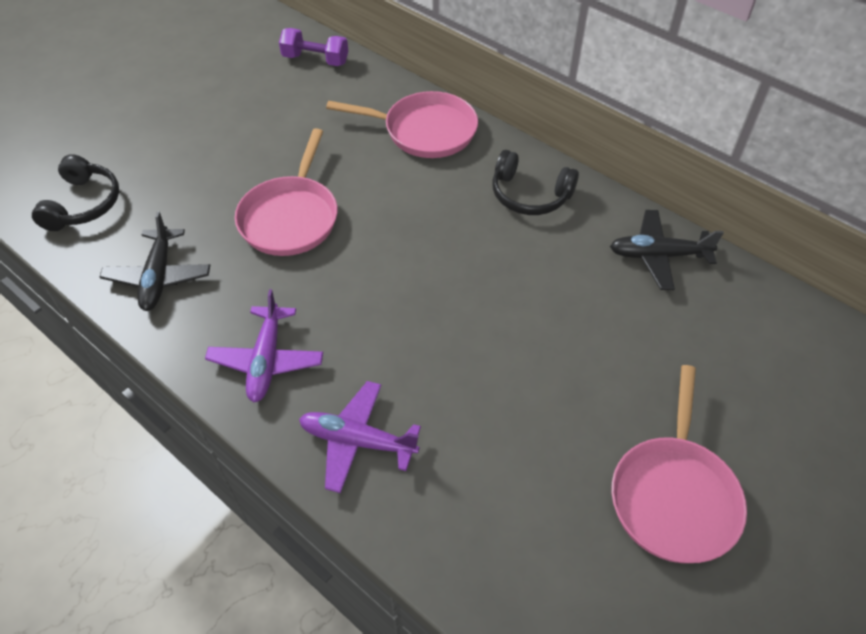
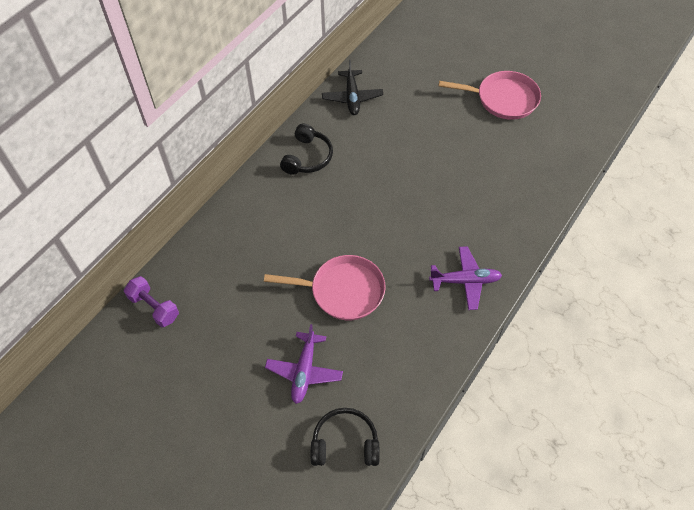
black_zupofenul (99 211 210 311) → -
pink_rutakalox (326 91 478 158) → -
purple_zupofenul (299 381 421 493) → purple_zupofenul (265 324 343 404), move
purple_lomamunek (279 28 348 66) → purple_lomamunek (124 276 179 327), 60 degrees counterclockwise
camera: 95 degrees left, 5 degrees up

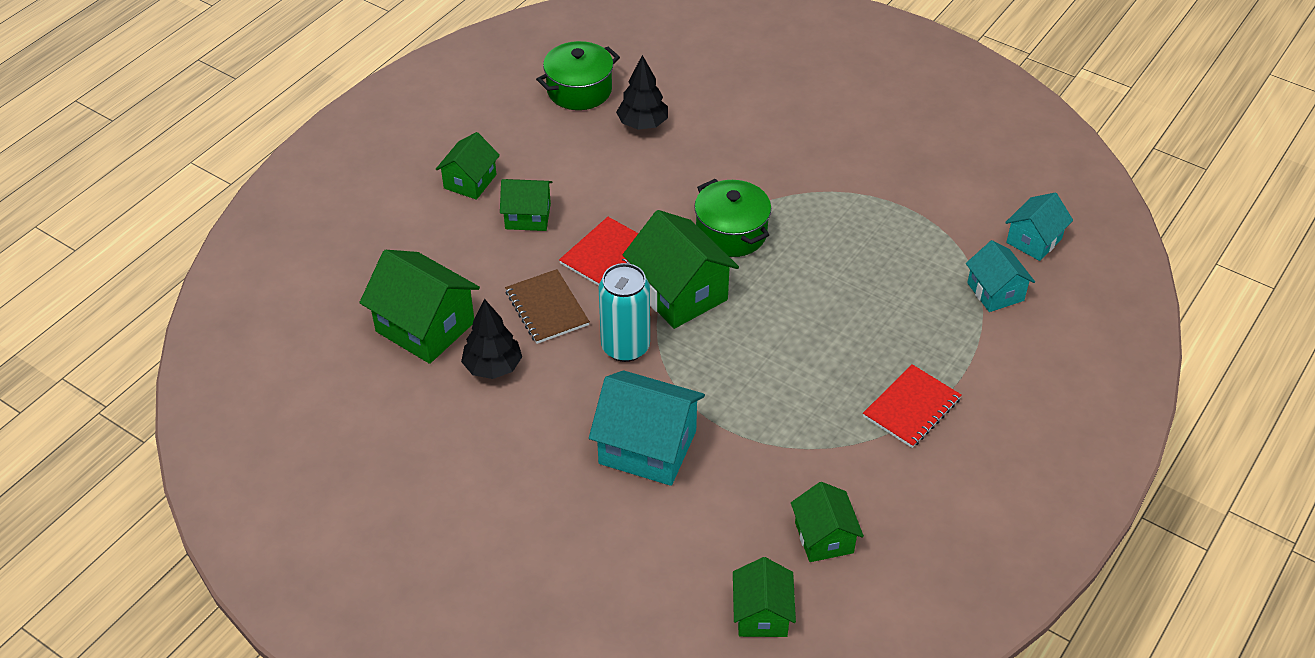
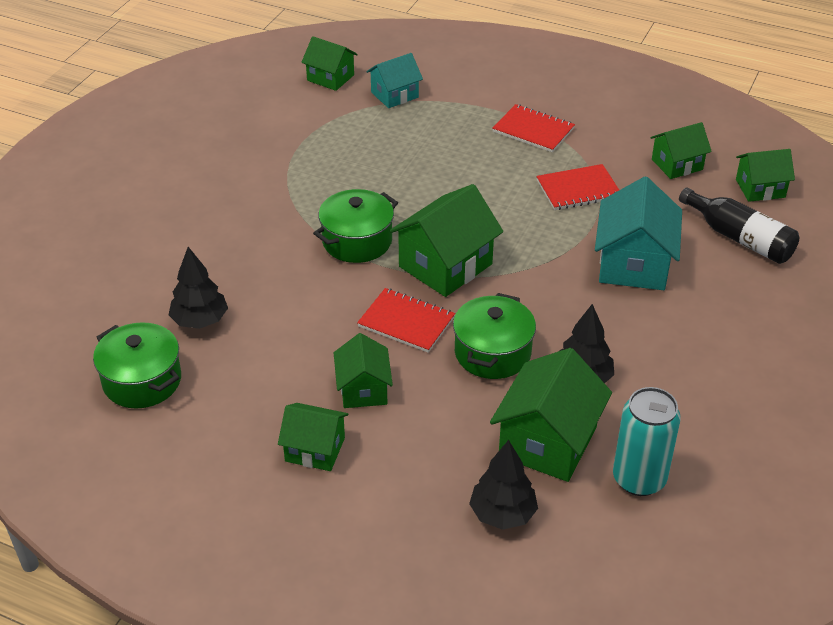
- → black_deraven (469 440 538 530)
- → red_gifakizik (536 164 619 210)
- → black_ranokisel (679 187 799 264)
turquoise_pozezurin (598 263 650 362) → turquoise_pozezurin (613 387 681 496), move
brown_gifakizik (505 269 590 344) → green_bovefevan (453 293 536 379)
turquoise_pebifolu (1005 193 1073 261) → green_pebifolu (301 36 358 91)
camera: 100 degrees left, 5 degrees down

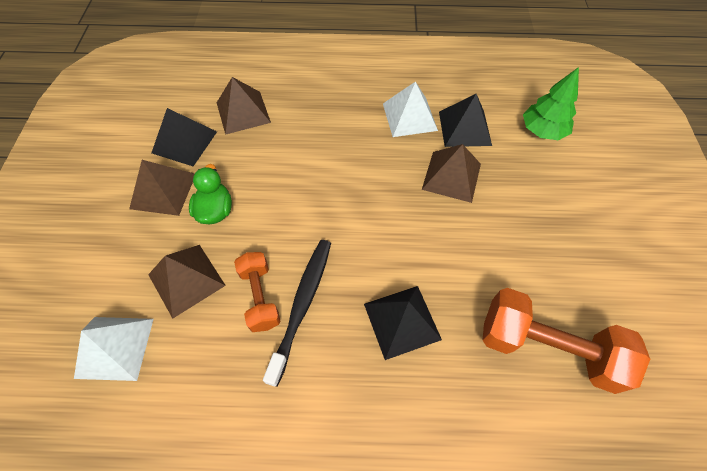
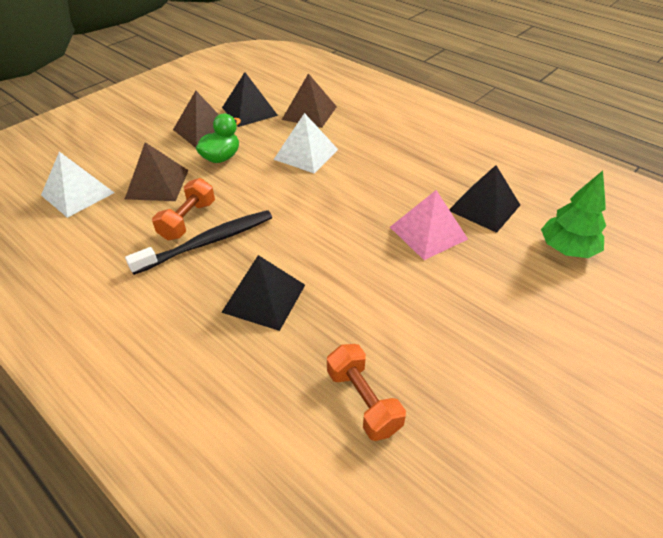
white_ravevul (383 81 438 137) → white_ravevul (273 113 338 173), move
brown_ravevul (422 144 481 203) → pink_ravevul (390 190 468 260)
orange_lomamunek (483 288 650 394) → orange_lomamunek (327 344 406 441), x0.59
camera: 40 degrees right, 15 degrees down

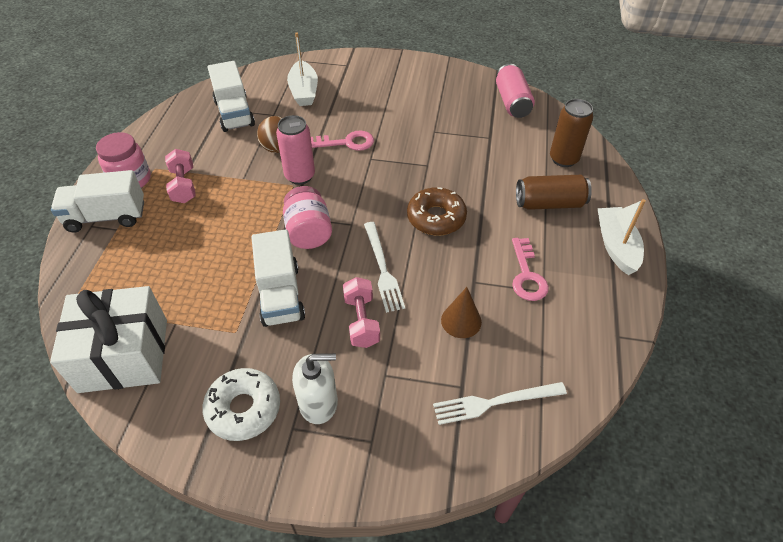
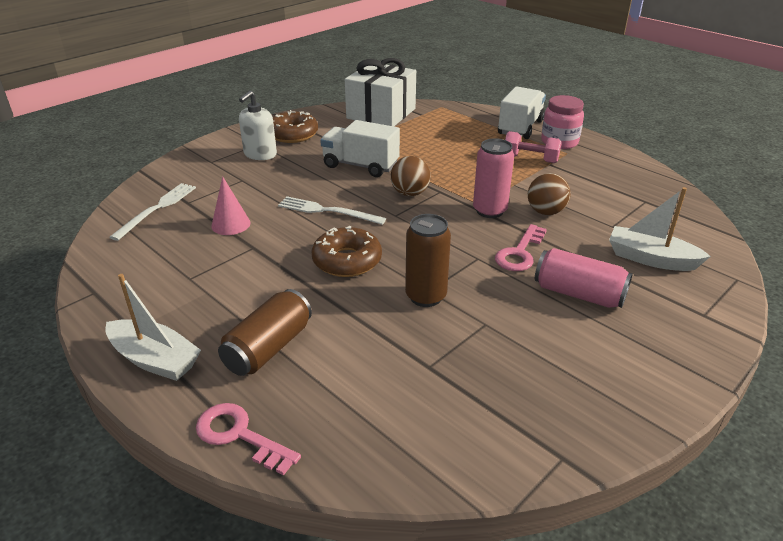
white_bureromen (207 61 255 132) → -
pink_lomamunek (343 277 380 348) → -
pink_pozezurin (496 64 535 118) → pink_pozezurin (535 248 633 308), move
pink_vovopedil (512 238 549 301) → pink_vovopedil (196 403 301 476), move
brown_pozezurin (550 99 593 167) → brown_pozezurin (405 214 451 307), move
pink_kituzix (283 186 332 249) → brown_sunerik (391 156 430 196)
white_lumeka (202 368 280 441) → brown_lumeka (273 110 318 143)
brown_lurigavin (441 287 482 338) → pink_lurigavin (211 176 251 235)
camera: 125 degrees right, 15 degrees down

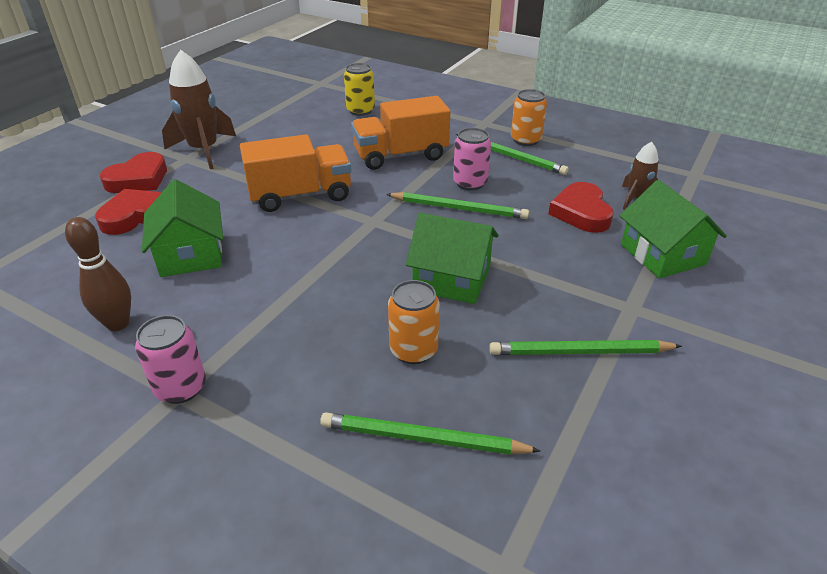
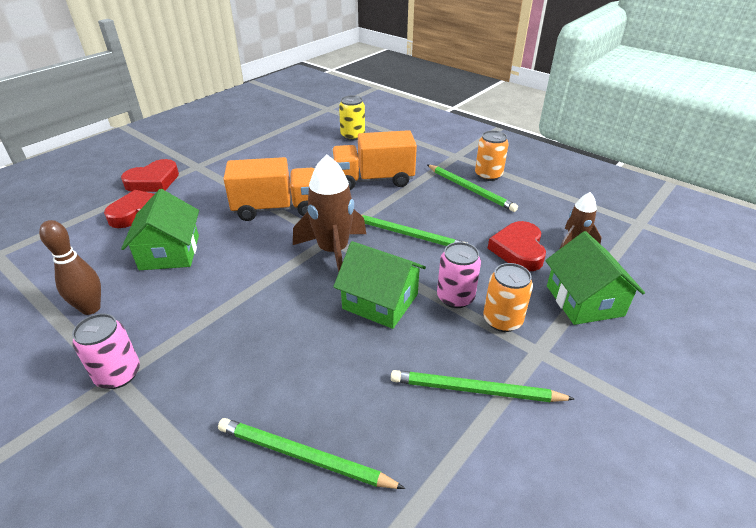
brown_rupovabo (162 50 236 169) → brown_rupovabo (293 154 366 272), move
orange_pozezurin (388 280 440 364) → orange_pozezurin (483 263 533 332), move
pink_pozezurin (453 128 491 191) → pink_pozezurin (437 242 481 308), move
camera: 10 degrees right, 0 degrees up

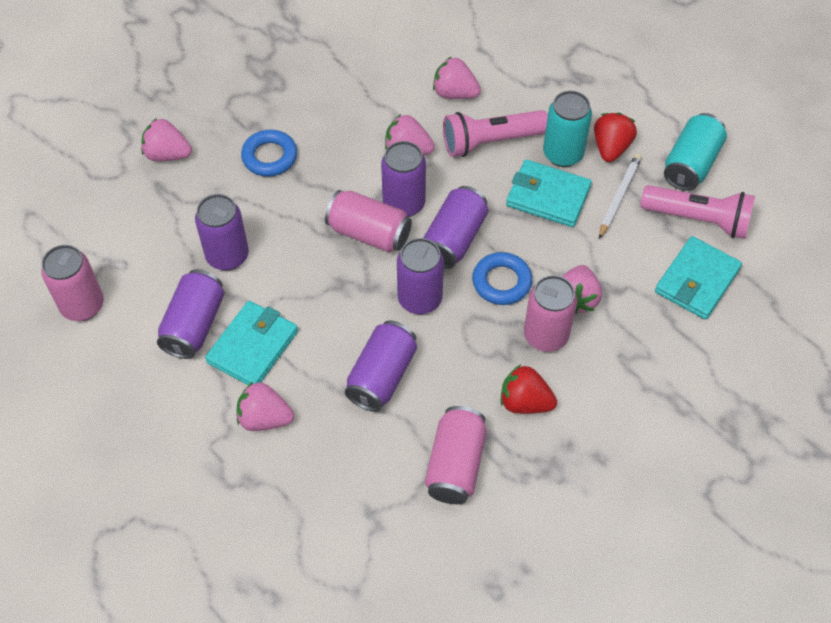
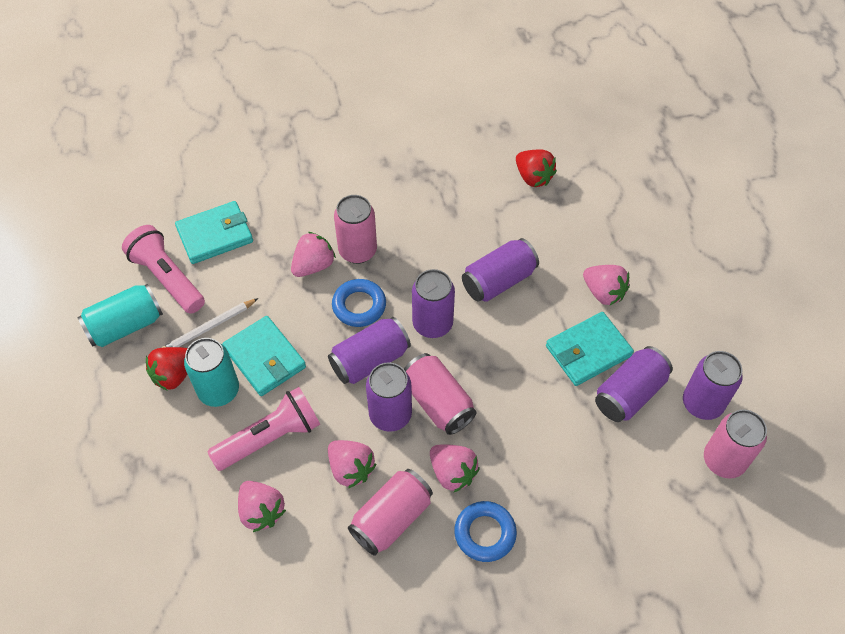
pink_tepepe (141 118 192 161) → pink_tepepe (430 444 480 493), move
purple_pozezurin (195 194 249 271) → purple_pozezurin (683 351 743 420), move
pink_pozezurin (425 406 487 504) → pink_pozezurin (348 469 433 556), move
red_tepepe (501 364 557 414) → red_tepepe (516 149 557 187), move
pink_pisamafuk (443 110 548 157) → pink_pisamafuk (207 387 320 471), 45 degrees counterclockwise
camera: 150 degrees left, 0 degrees up

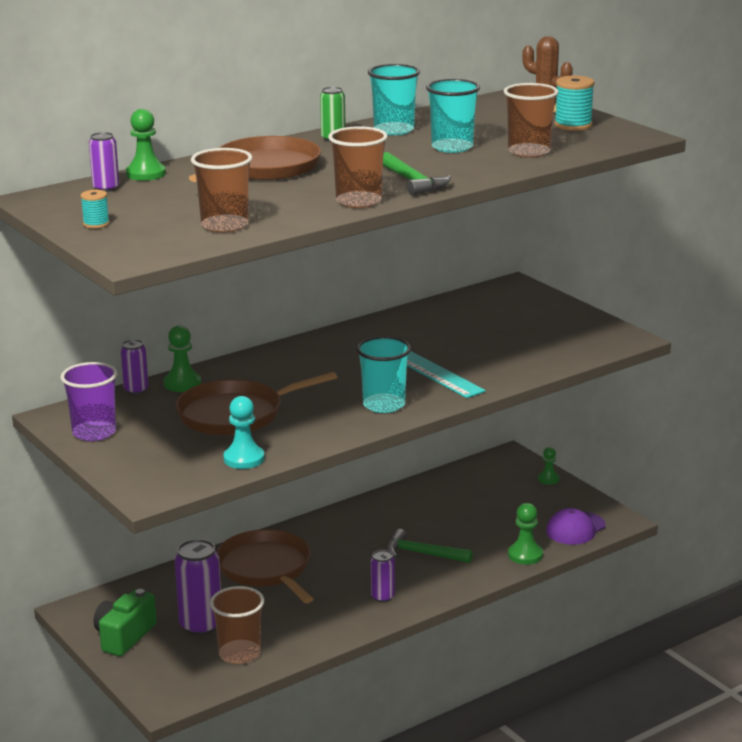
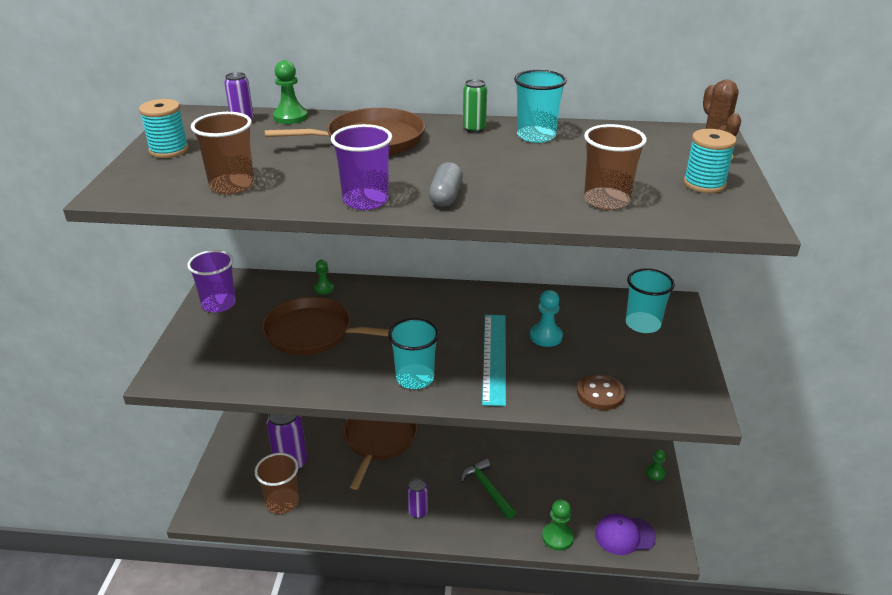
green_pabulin (93 589 157 656) → -
purple_pozezurin (120 339 148 394) → -
- → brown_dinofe (577 374 625 410)
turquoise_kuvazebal (223 396 265 469) → turquoise_kuvazebal (530 290 563 347), move
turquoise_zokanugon (426 79 480 153) → turquoise_zokanugon (626 268 675 333), move
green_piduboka (383 152 451 196) → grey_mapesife (429 162 463 207)
brown_zokanugon (328 126 388 208) → purple_zokanugon (331 124 392 210)
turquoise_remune (81 190 109 228) → turquoise_remune (139 99 189 158), x1.69
green_kuvazebal (164 325 201 392) → green_kuvazebal (314 260 334 294), x0.66
camera: 40 degrees right, 10 degrees up

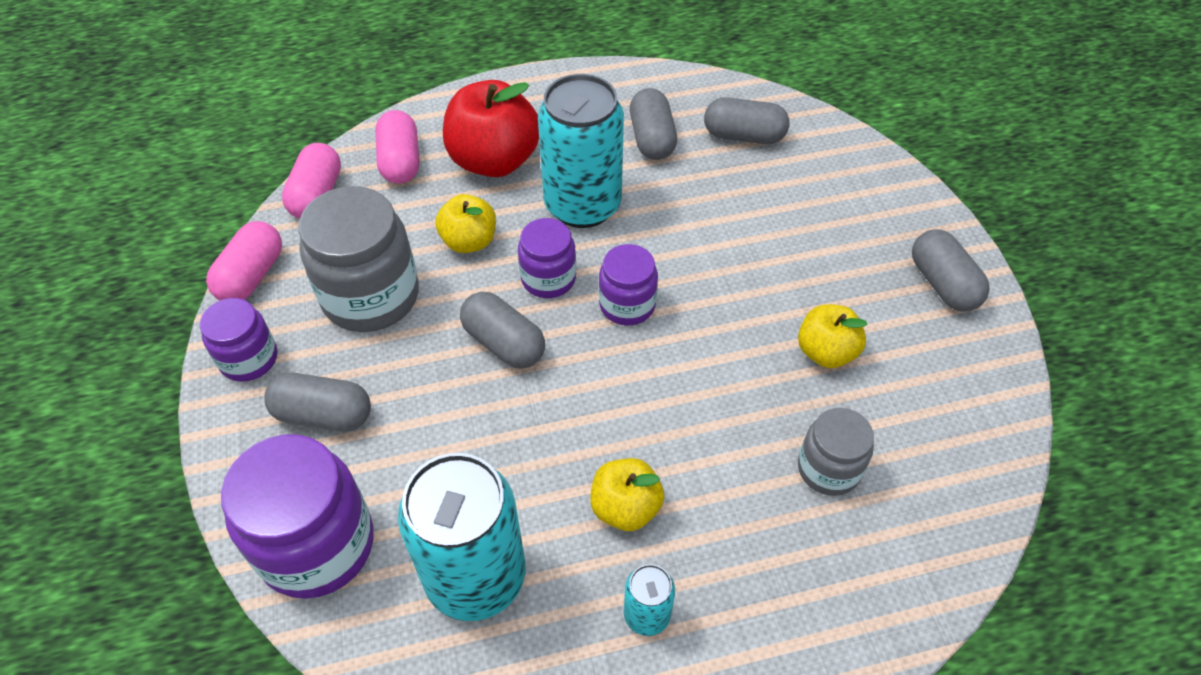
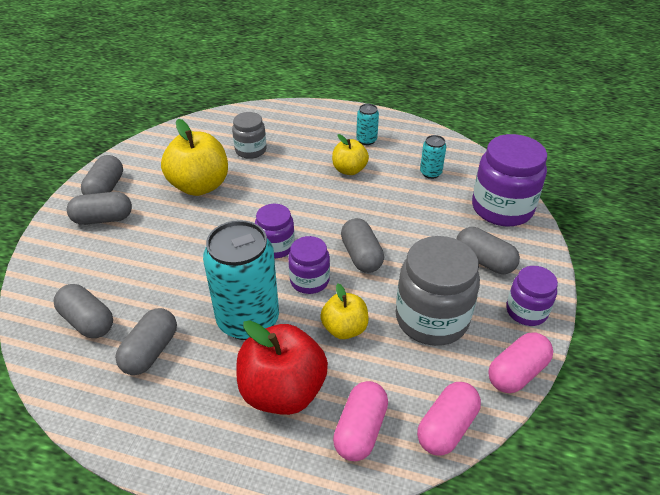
- → grey_mapesife (67 192 132 225)
turquoise_pozezurin (398 453 525 621) → turquoise_pozezurin (420 135 447 179), x0.45
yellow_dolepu (798 304 867 368) → yellow_dolepu (161 119 228 196), x1.71
camera: 150 degrees left, 10 degrees down

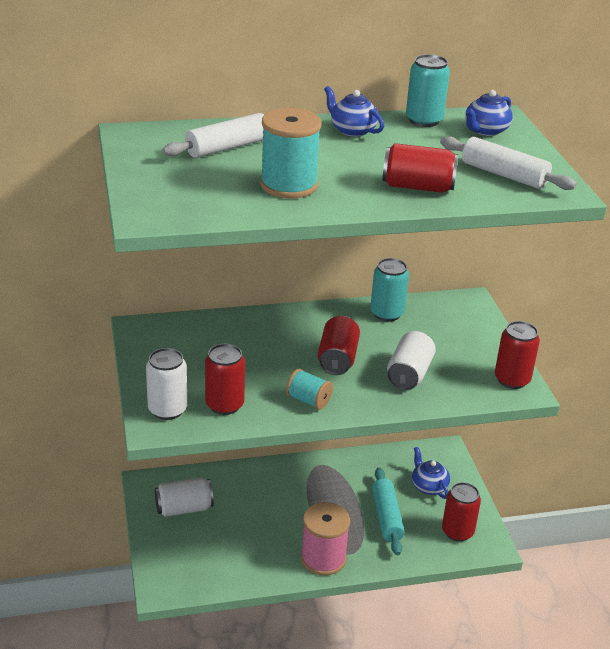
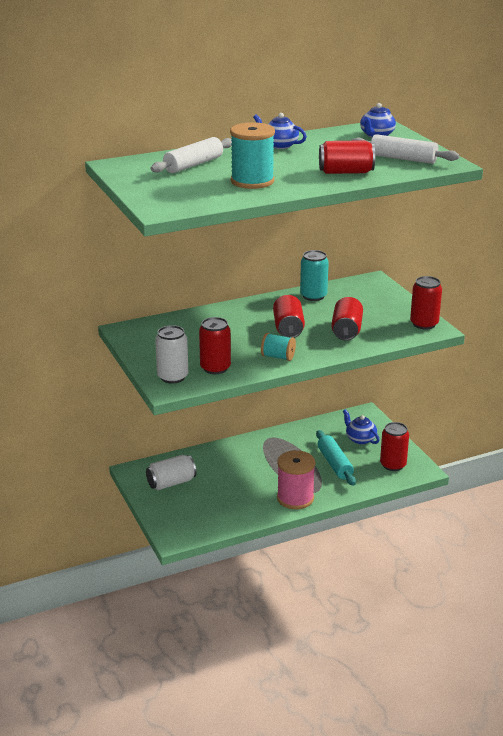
turquoise_pozezurin (406 54 450 127) → -
white_pozezurin (387 331 436 390) → red_pozezurin (331 297 363 341)
camera: 10 degrees left, 5 degrees down

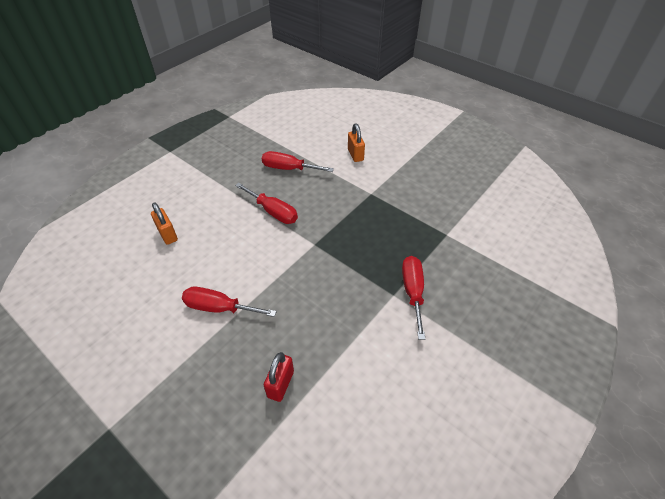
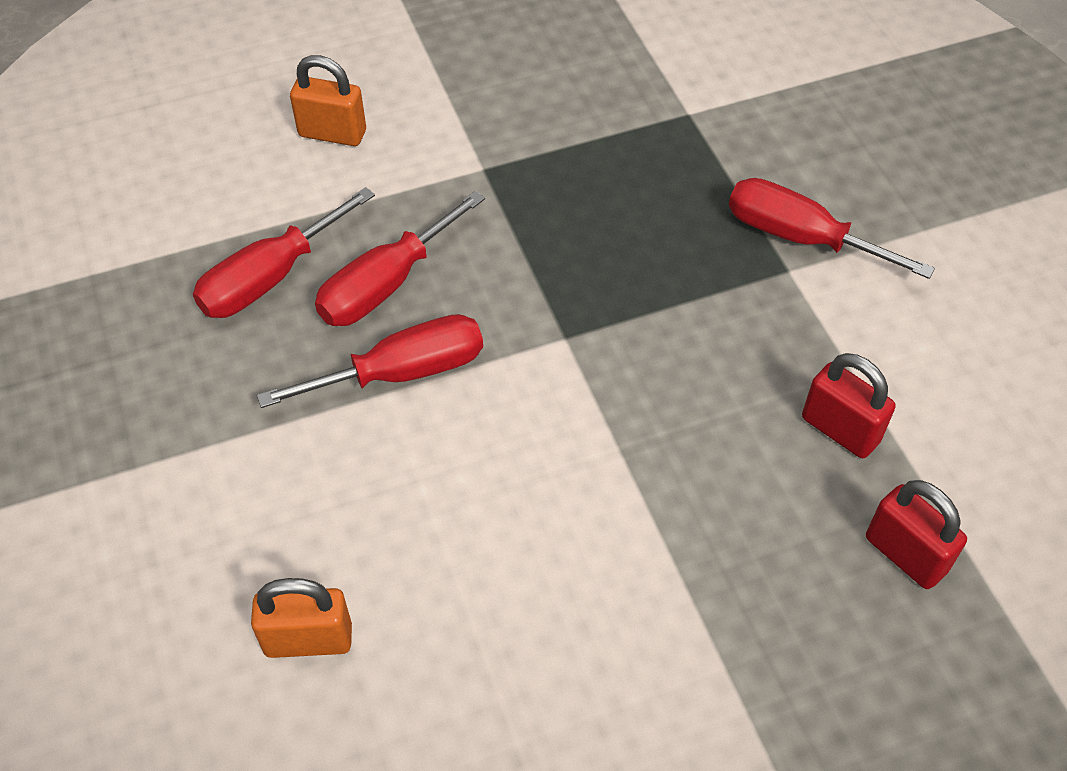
- → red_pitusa (802 353 896 458)
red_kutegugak (182 287 277 317) → red_kutegugak (315 191 485 326), move
camera: 60 degrees left, 5 degrees up

